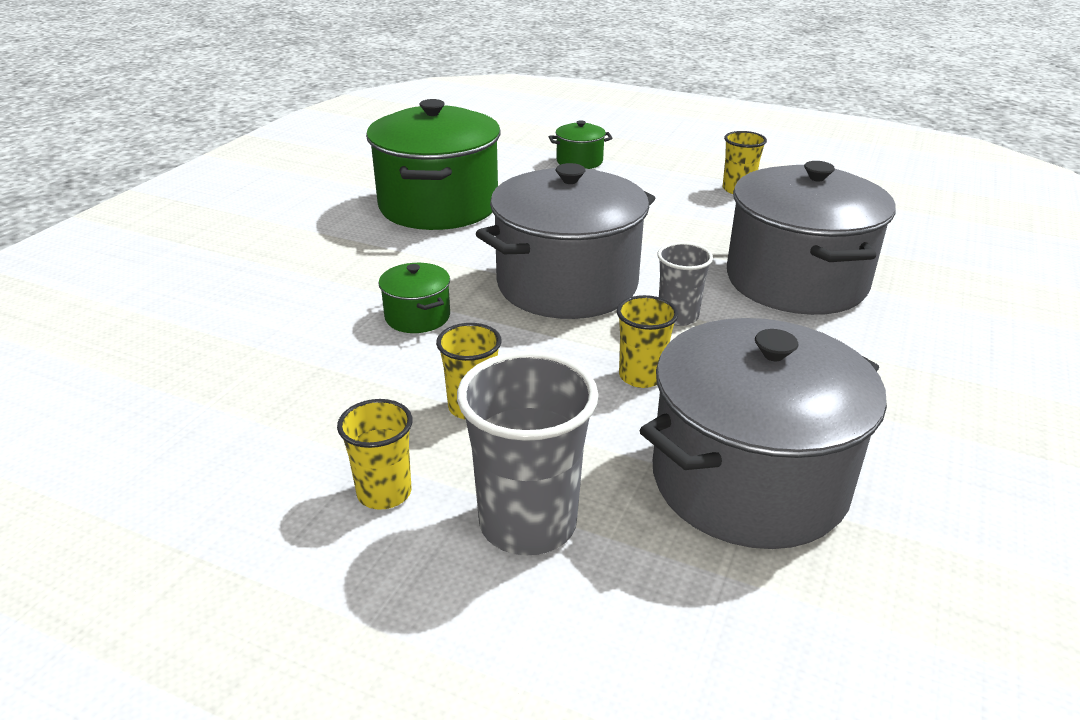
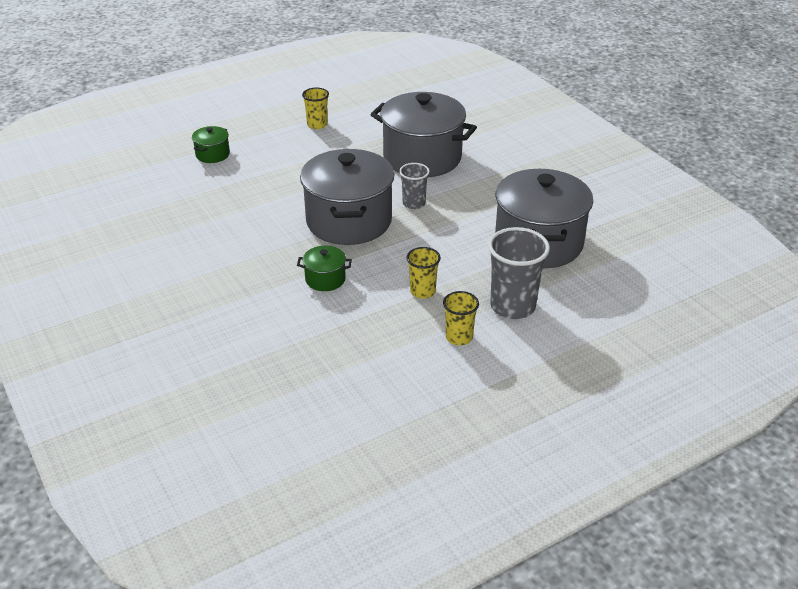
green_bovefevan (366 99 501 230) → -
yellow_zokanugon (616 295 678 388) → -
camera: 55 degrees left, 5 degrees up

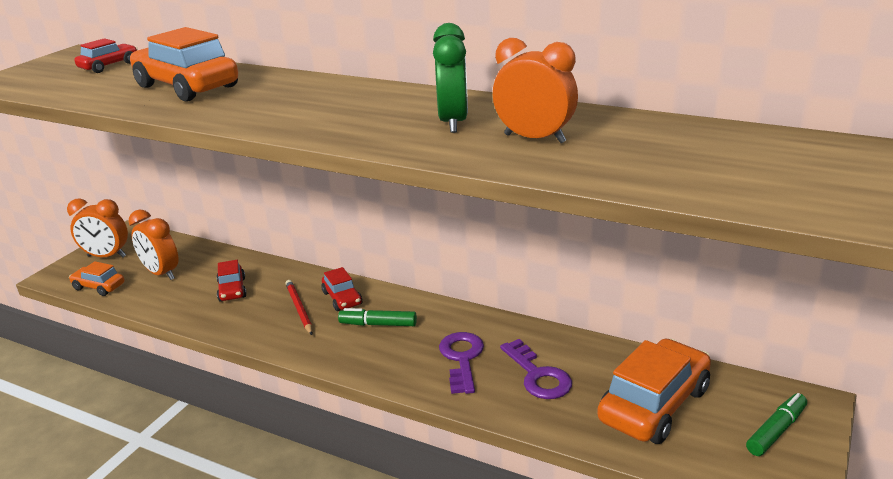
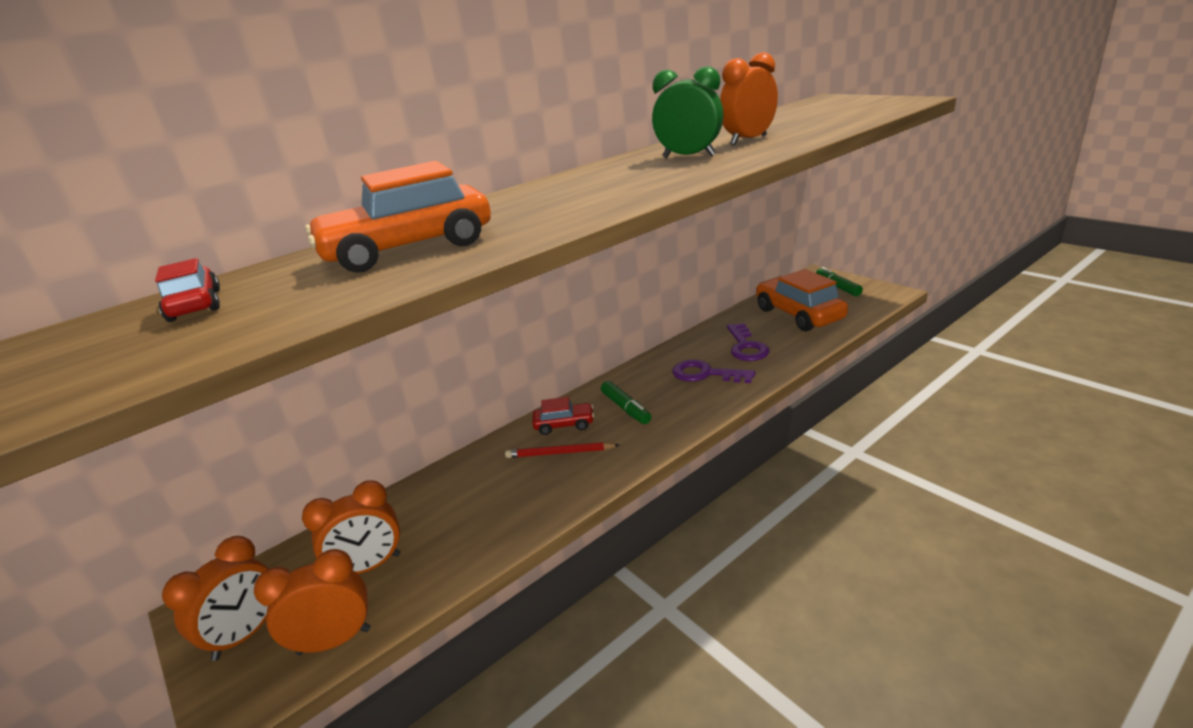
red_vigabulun (216 260 247 302) → -
orange_vigabulun (69 261 125 296) → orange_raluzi (254 549 370 655)
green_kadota (338 308 417 326) → green_kadota (601 381 651 424), 60 degrees counterclockwise
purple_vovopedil (500 339 572 399) → purple_vovopedil (727 323 770 361), 90 degrees clockwise
camera: 65 degrees left, 0 degrees up

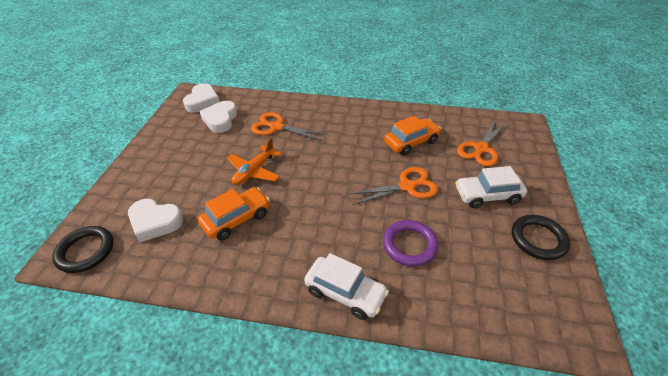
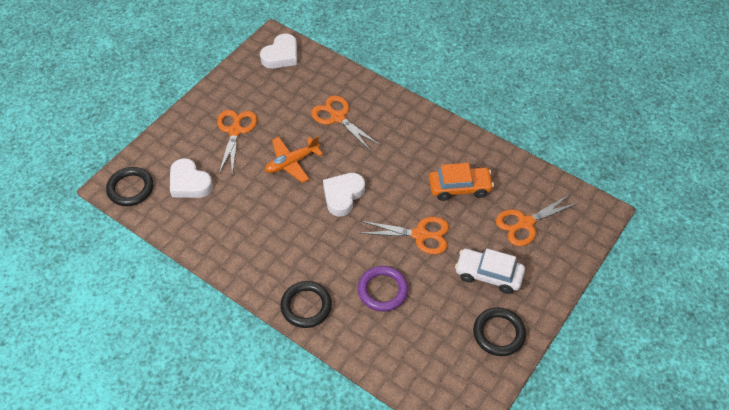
orange_vigabulun (198 187 270 240) → -
- → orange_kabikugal (217 110 257 174)
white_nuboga (200 101 237 133) → white_nuboga (323 173 365 216), move
white_vigabulun (304 253 389 320) → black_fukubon (280 281 332 328)
camera: 25 degrees right, 10 degrees up

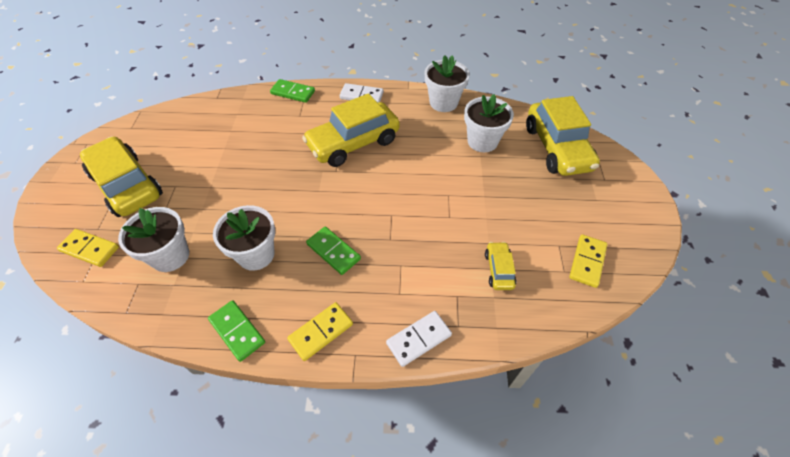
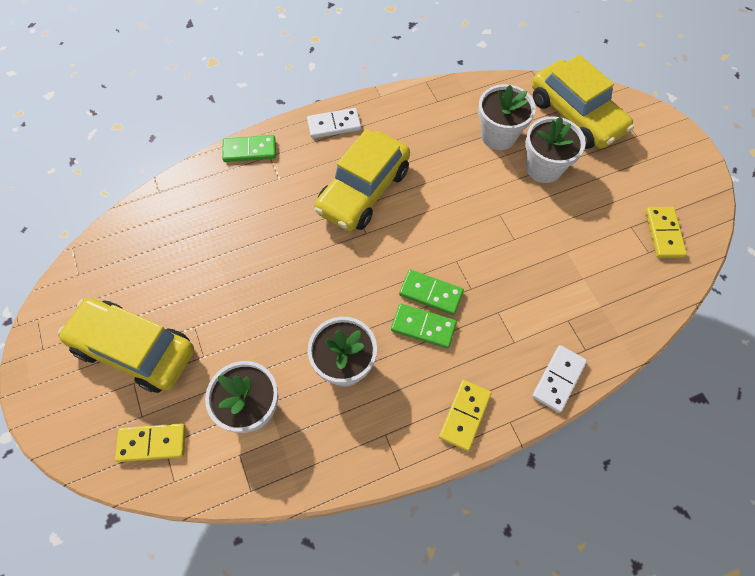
yellow_vigabulun (485 242 516 290) → -
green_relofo (208 300 265 362) → green_relofo (399 270 464 315), move
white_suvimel (425 55 470 112) → white_suvimel (525 116 586 183), move
camera: 25 degrees left, 10 degrees up

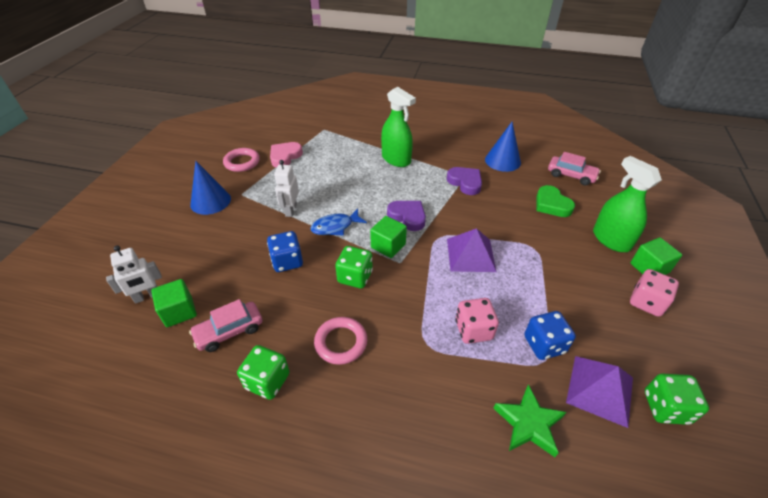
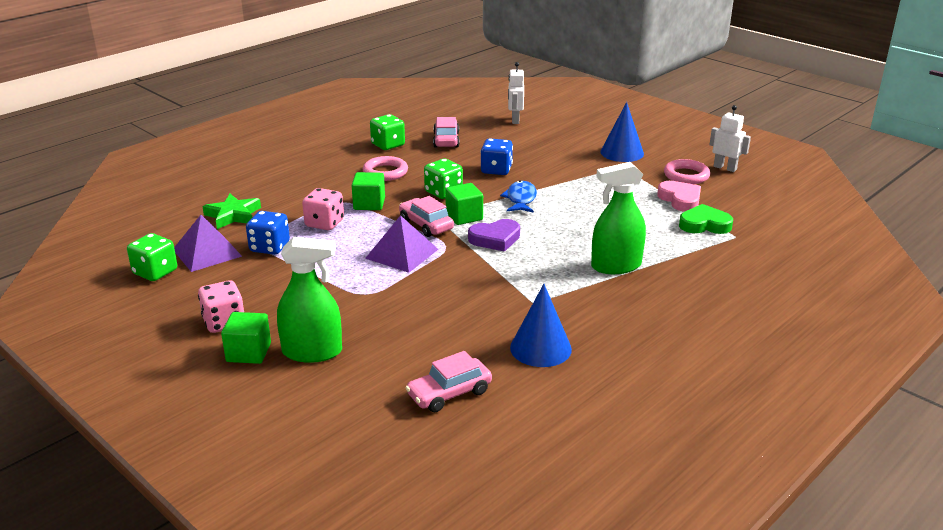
purple_nuboga (447 167 482 195) → -
- → pink_vigabulun (399 196 454 237)
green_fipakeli (151 279 197 327) → green_fipakeli (352 172 385 210), move
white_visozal (274 160 299 217) → white_visozal (709 105 751 172), move
green_nuboga (537 185 575 217) → green_nuboga (679 204 733 234), move
camera: 120 degrees right, 15 degrees down

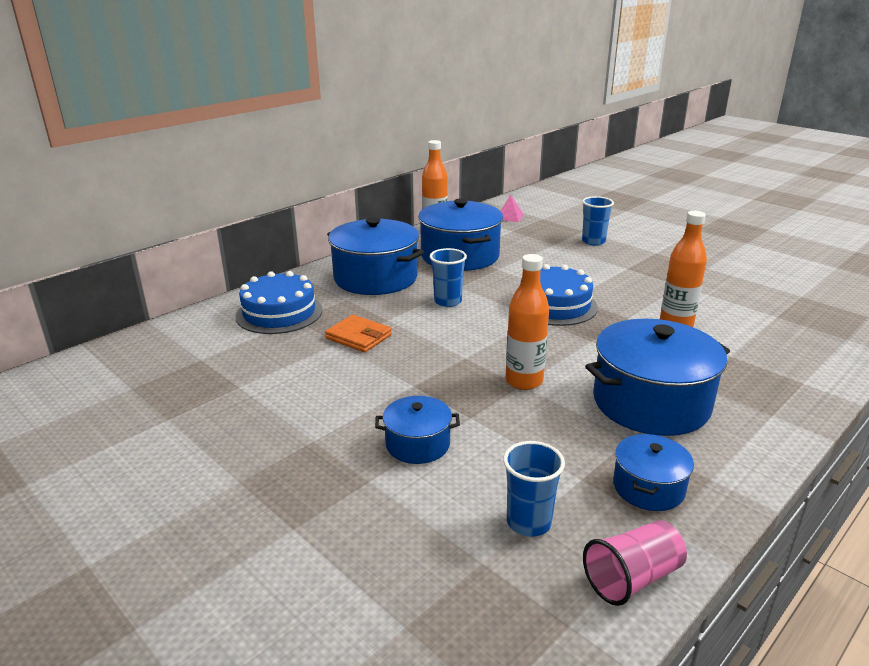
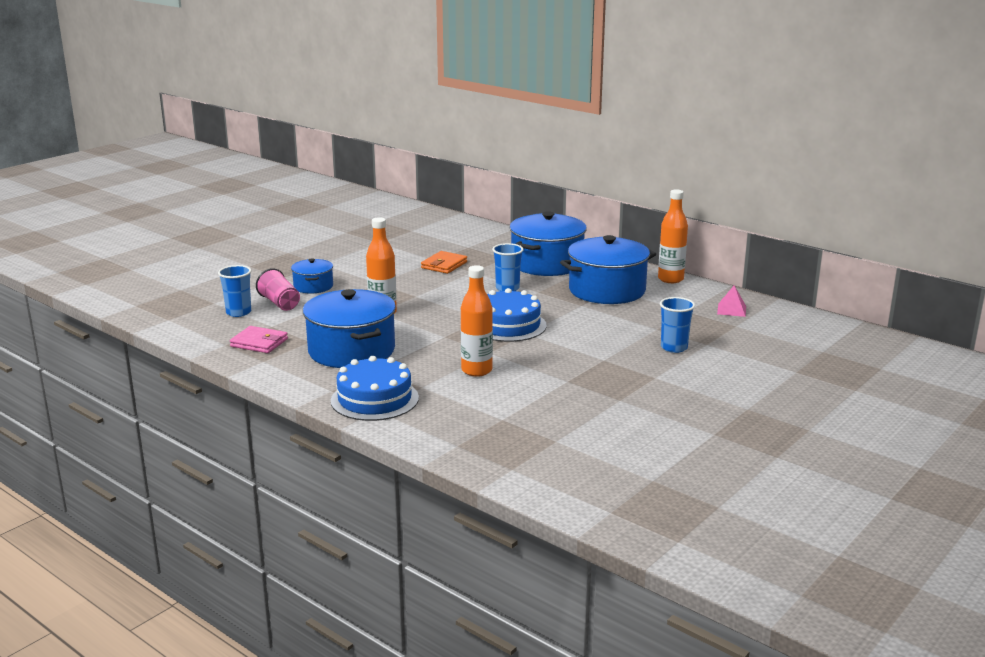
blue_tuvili (235 271 323 334) → blue_tuvili (331 356 419 421), move
pink_zokanugon (583 520 687 606) → pink_zokanugon (256 268 300 311), move
blue_bovefevan (613 434 694 511) → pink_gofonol (230 326 288 353)
camera: 85 degrees right, 5 degrees down

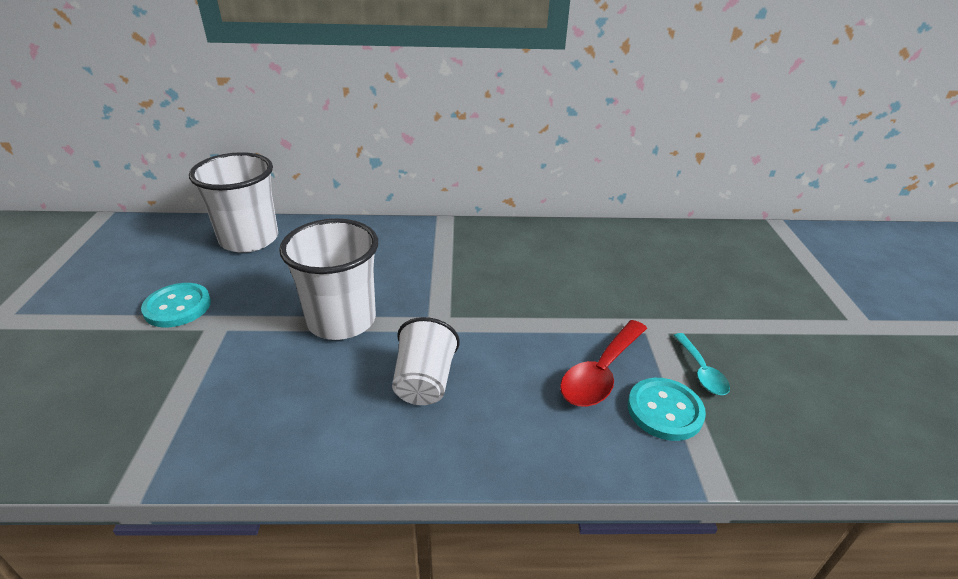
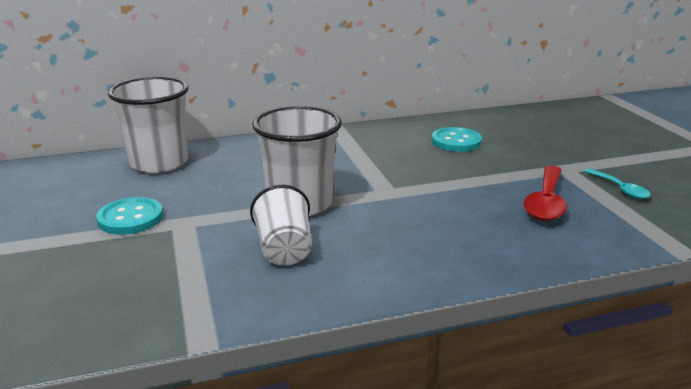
white_zokanugon (392 317 460 405) → white_zokanugon (250 185 312 266), move
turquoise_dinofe (628 378 706 441) → turquoise_dinofe (432 127 482 152), move
camera: 15 degrees left, 10 degrees down

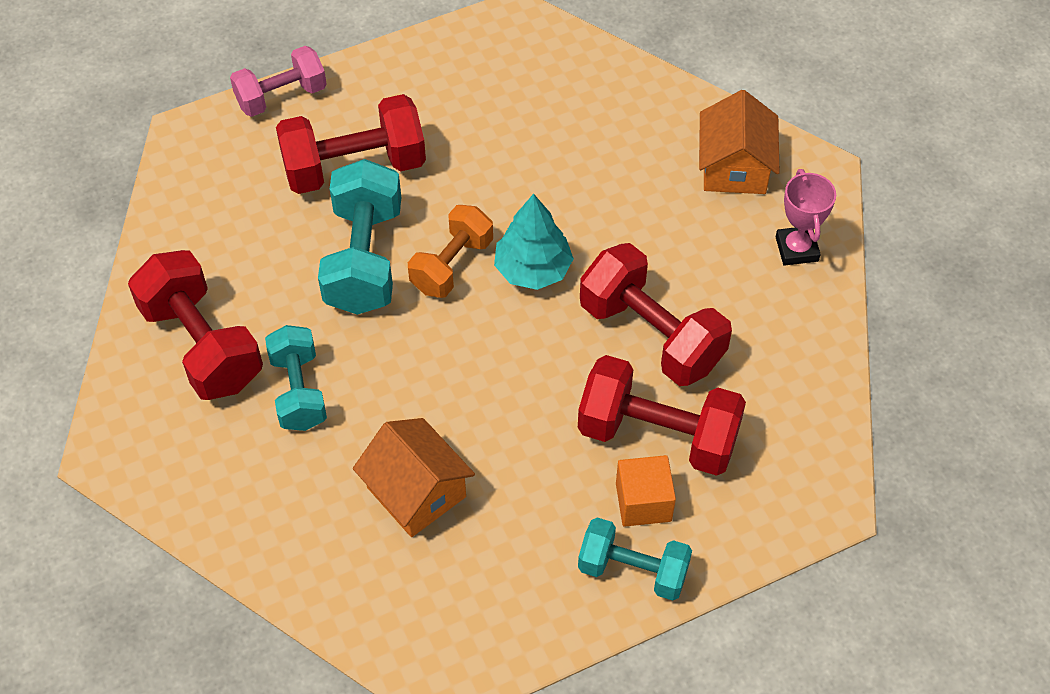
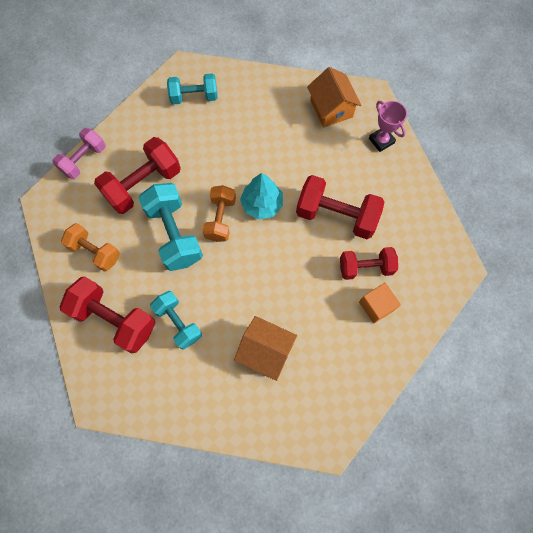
- → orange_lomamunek (61 223 120 272)
turquoise_lomamunek (578 518 692 601) → turquoise_lomamunek (167 73 218 105), move
red_lomamunek (578 355 746 476) → red_lomamunek (340 247 398 280), x0.65
camera: 25 degrees left, 15 degrees up

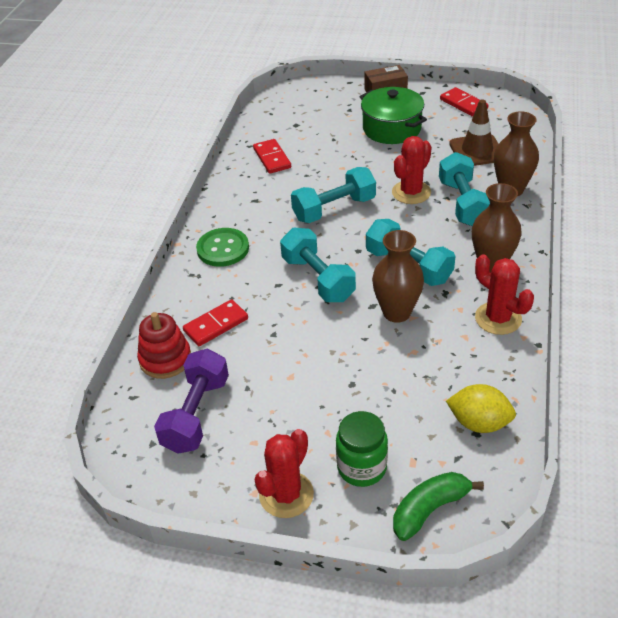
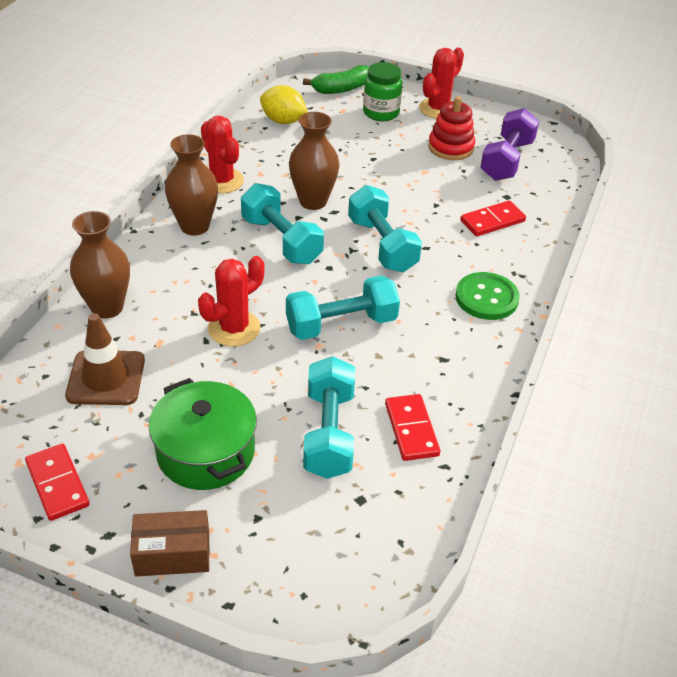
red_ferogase (137 312 191 379) → red_ferogase (428 96 475 160), move
turquoise_lomamunek (439 152 490 226) → turquoise_lomamunek (303 356 355 479), move
camera: 175 degrees left, 0 degrees up

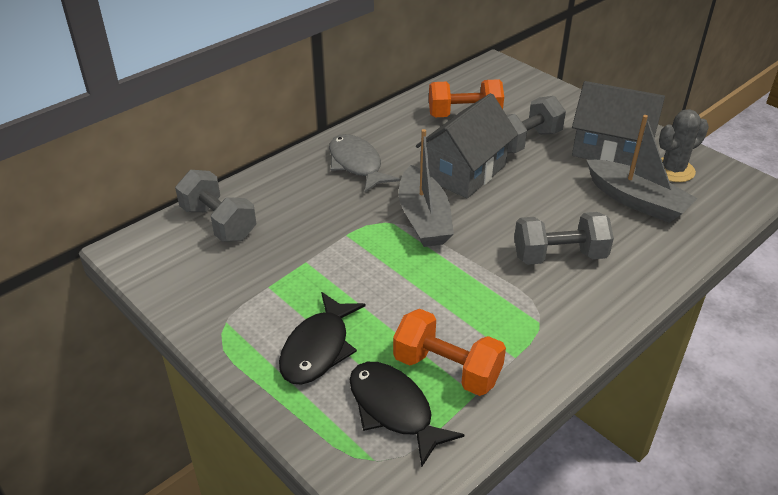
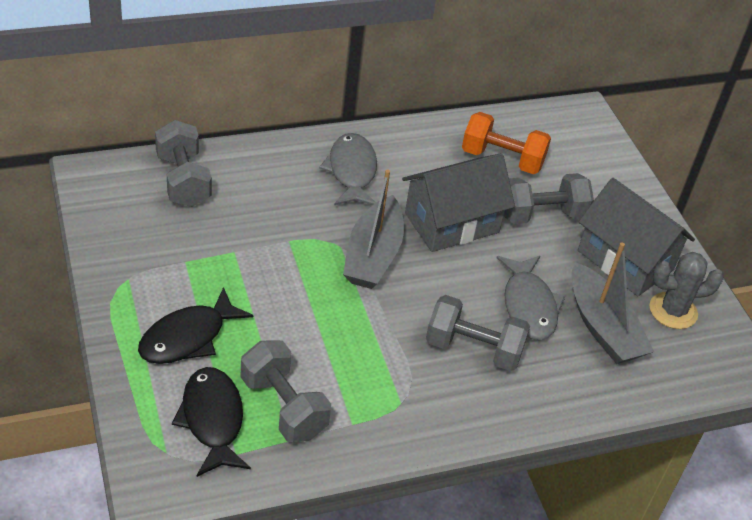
- → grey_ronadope (497 256 565 340)
orange_lomamunek (393 309 506 396) → grey_lomamunek (241 340 331 442)
camera: 20 degrees right, 5 degrees up

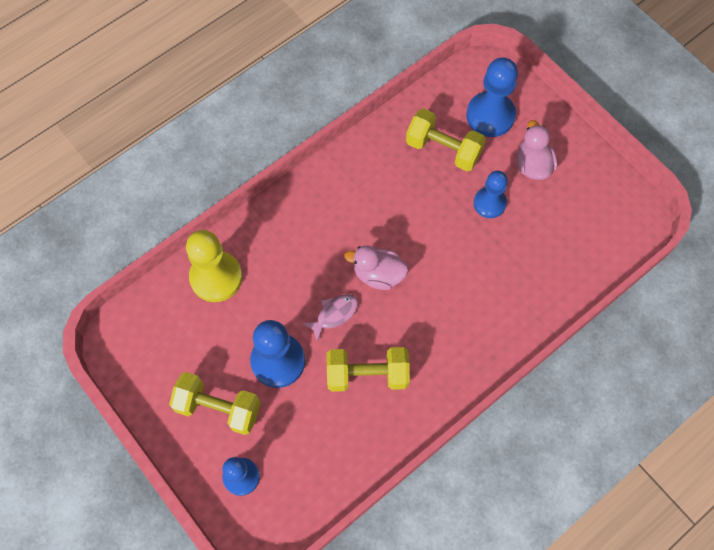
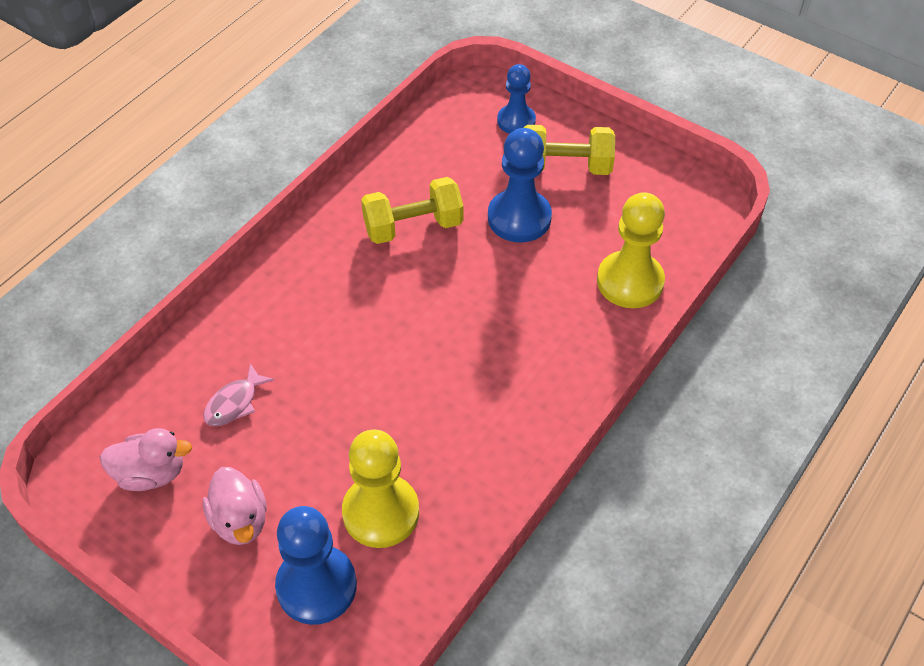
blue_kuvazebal (474 171 508 218) → -
pink_ronadope (302 294 358 342) → pink_ronadope (203 363 274 426), move
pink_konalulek (344 245 408 290) → pink_konalulek (100 428 192 491), move
yellow_lomamunek (406 108 486 171) → yellow_kuvazebal (342 430 419 548)
camera: 165 degrees right, 15 degrees down

